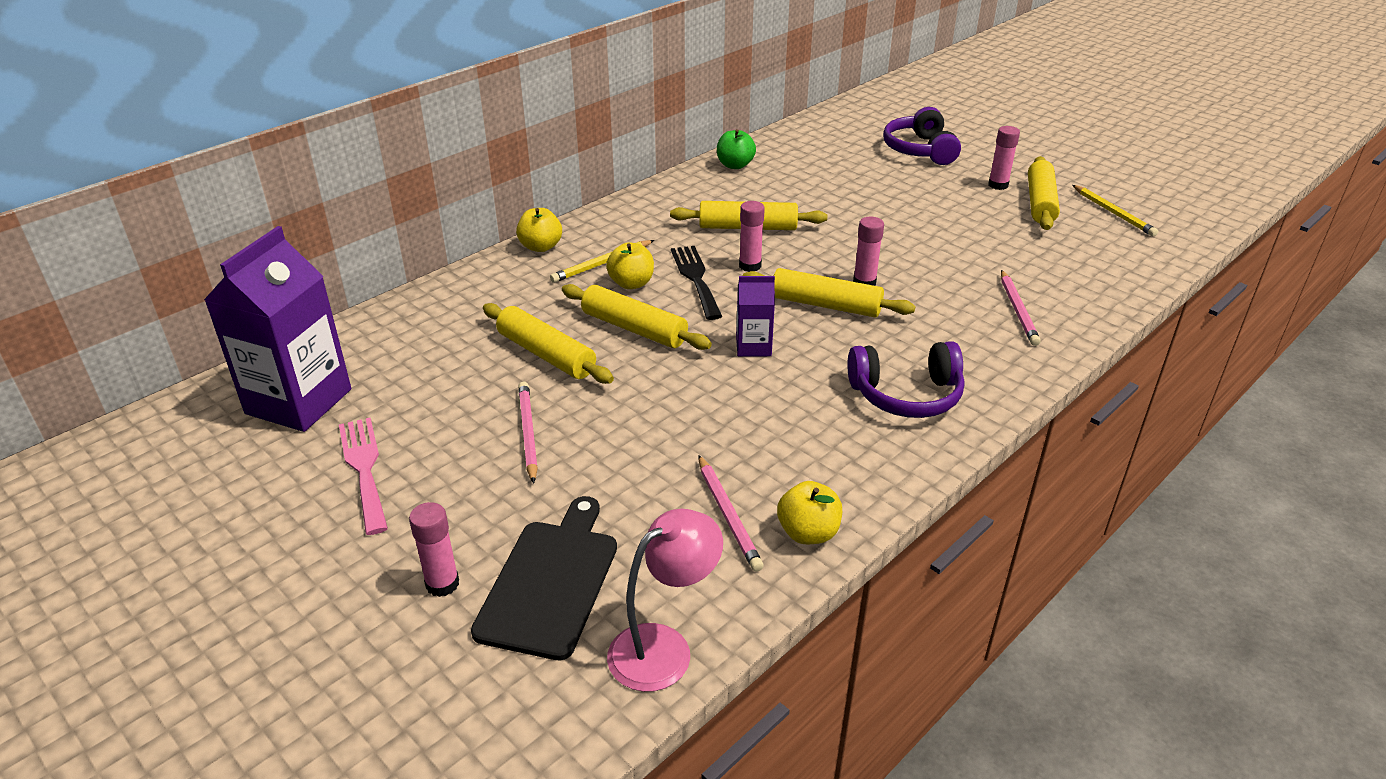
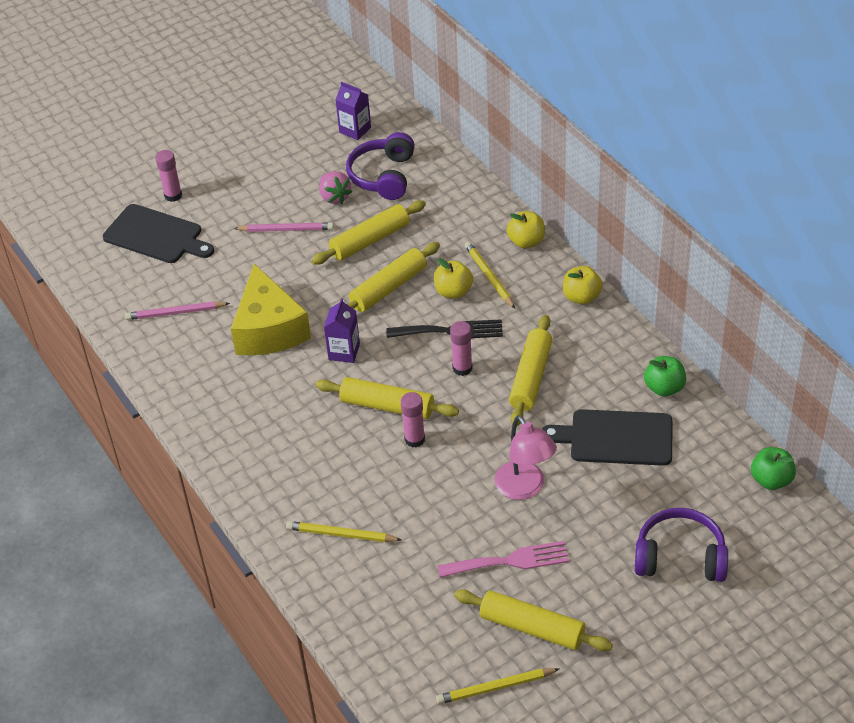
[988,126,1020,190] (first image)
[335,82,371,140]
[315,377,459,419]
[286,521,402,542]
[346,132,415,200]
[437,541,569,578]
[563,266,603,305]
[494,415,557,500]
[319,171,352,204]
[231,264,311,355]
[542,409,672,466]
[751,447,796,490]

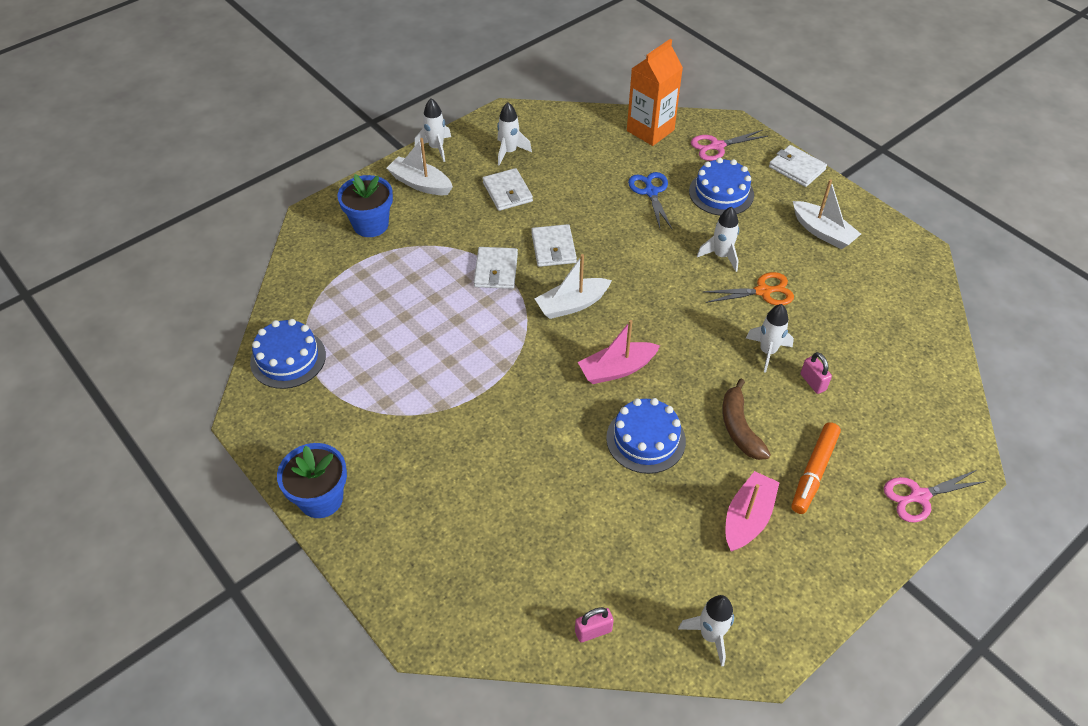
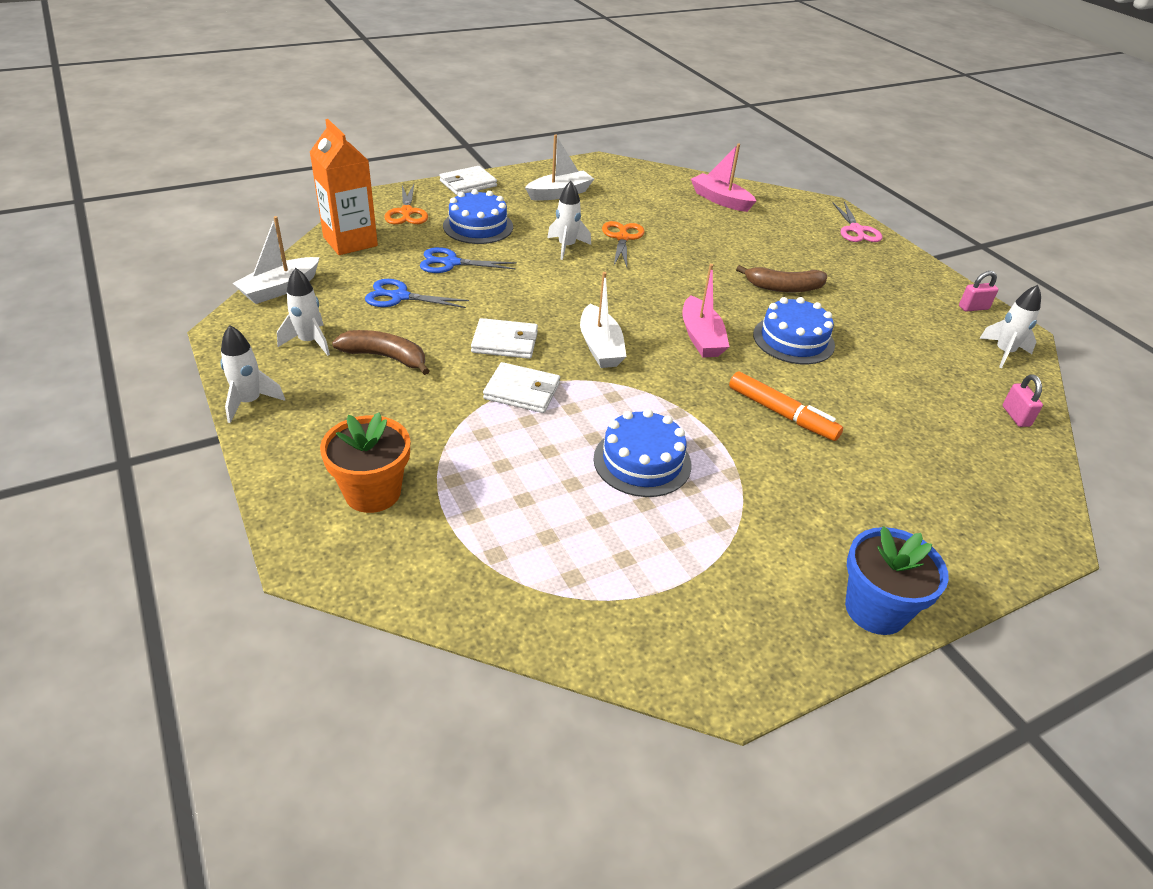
[384,184,428,224]
[232,216,320,304]
[332,330,430,375]
[320,412,410,513]
[746,304,794,373] (first image)
[594,409,691,497]
[959,271,998,312]
[729,371,843,441]
[691,143,756,212]
[365,279,469,308]

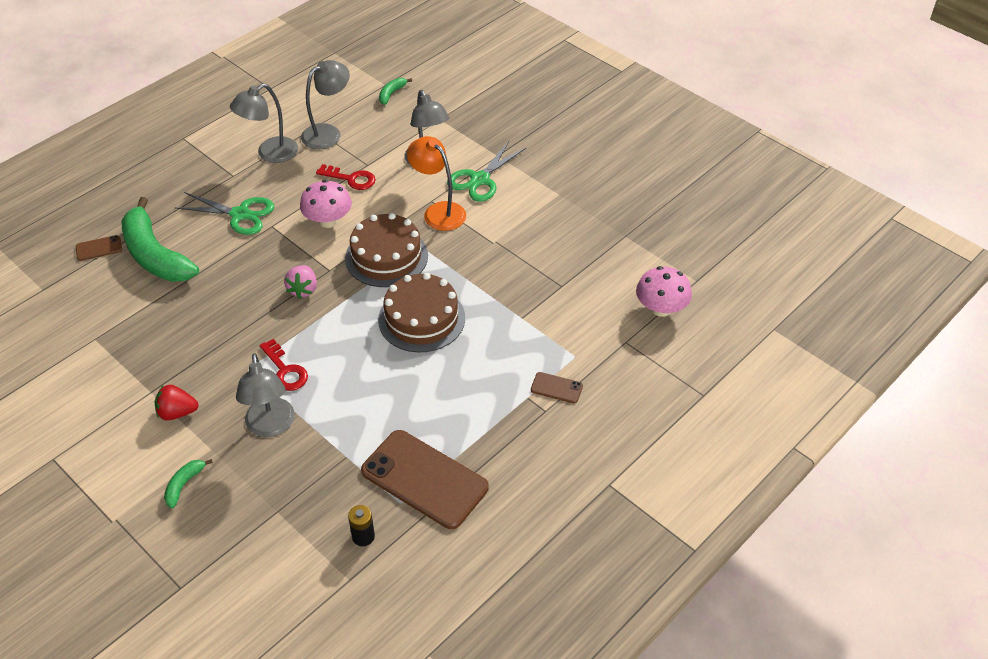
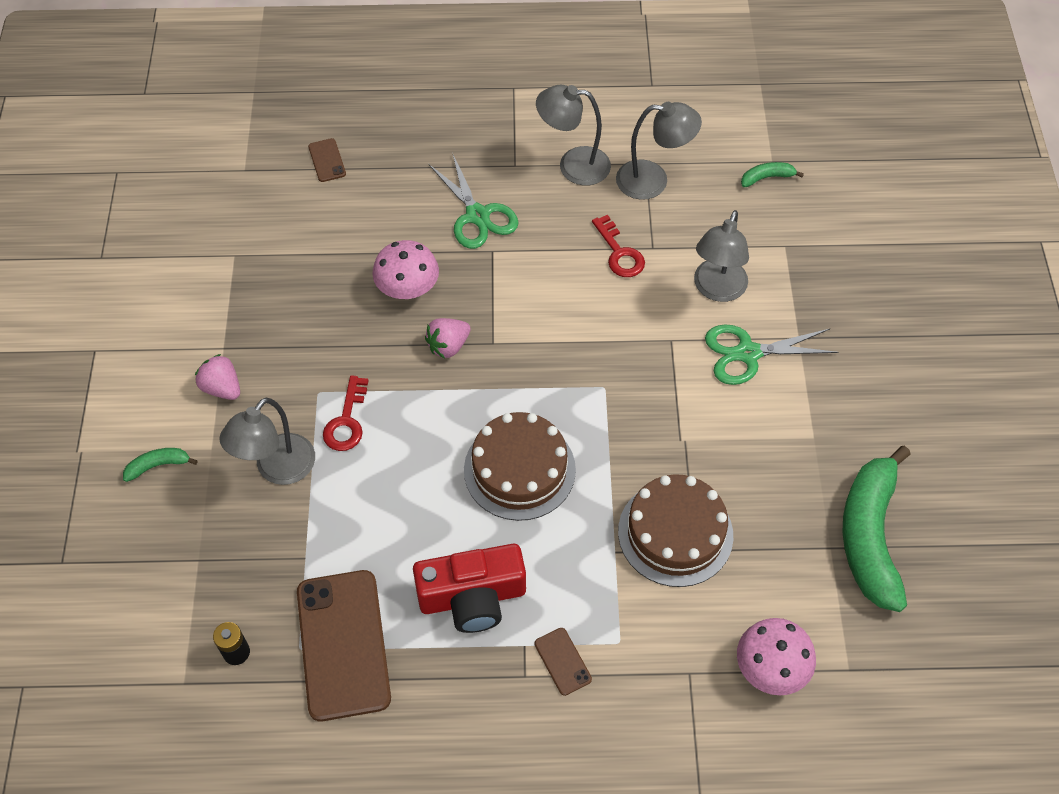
[407,136,466,231] (first image)
[372,240,439,299]
[843,446,911,612]
[618,474,733,587]
[308,138,346,182]
[195,354,240,400]
[413,544,526,633]

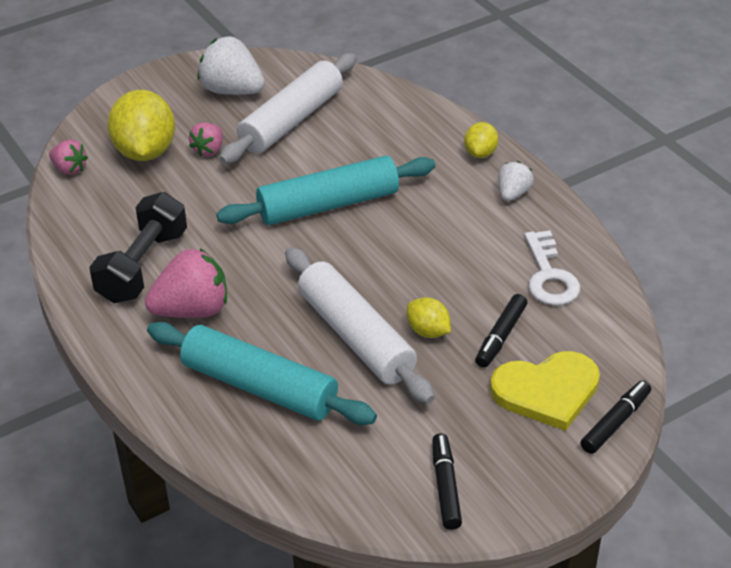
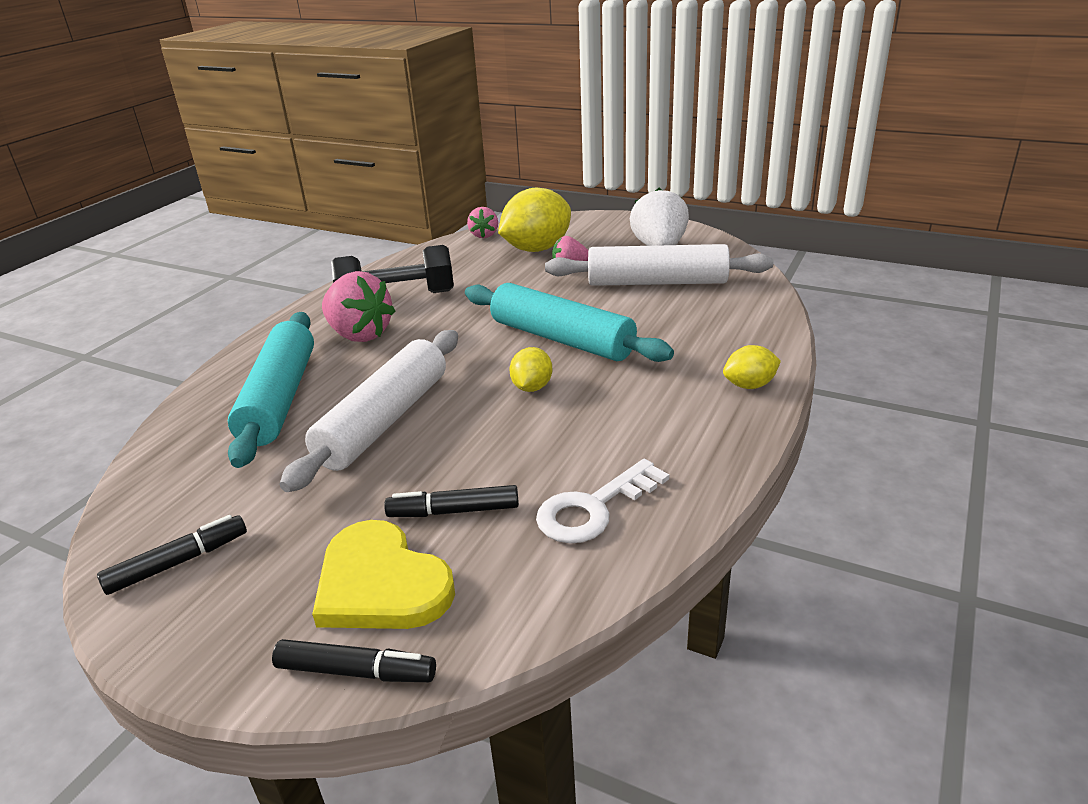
[498,161,534,201] (first image)
[509,347,552,392]

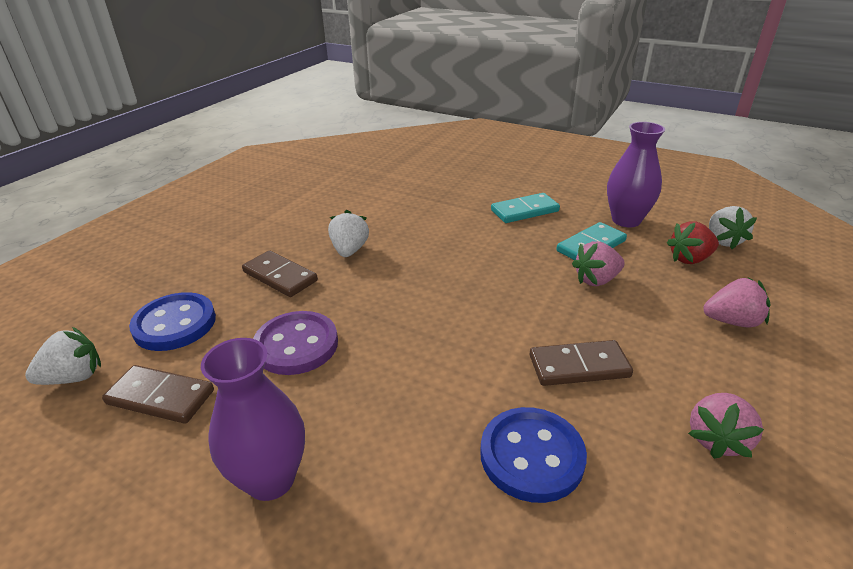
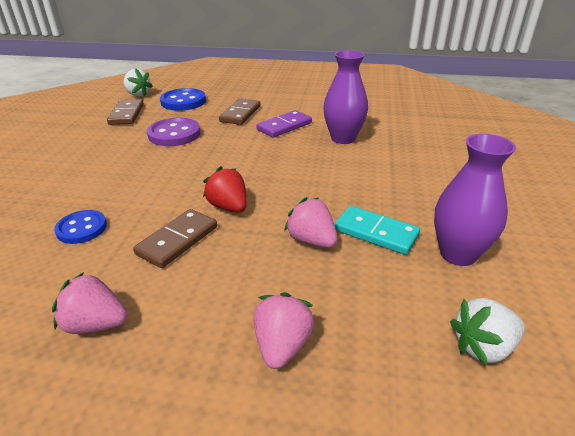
[491,193,560,223] (first image)
[256,110,312,138]
[203,166,247,212]
[254,292,314,369]
[323,50,368,144]
[133,209,217,268]
[54,210,107,244]

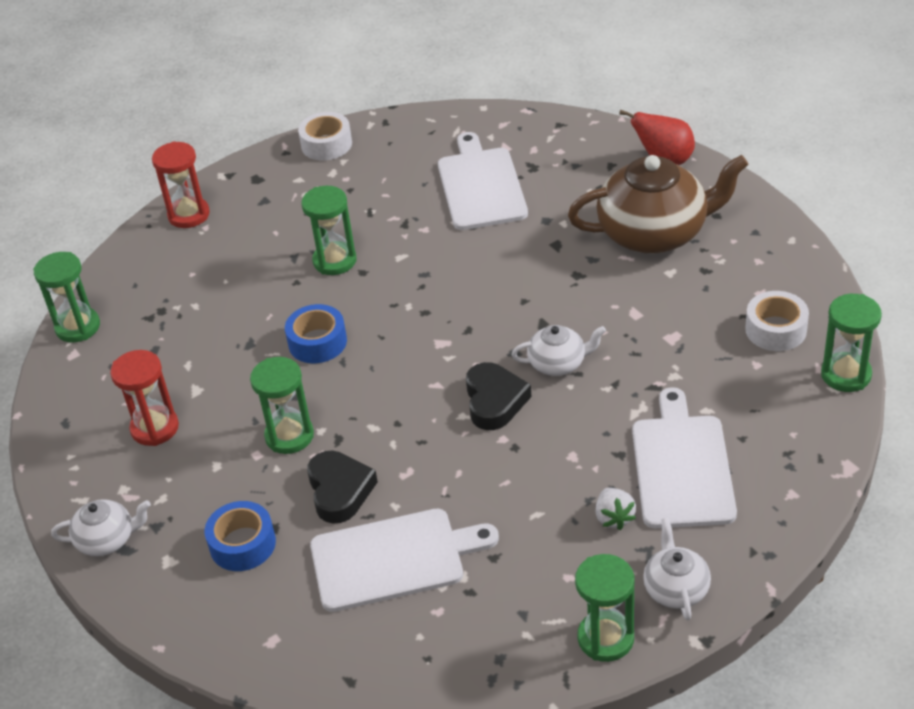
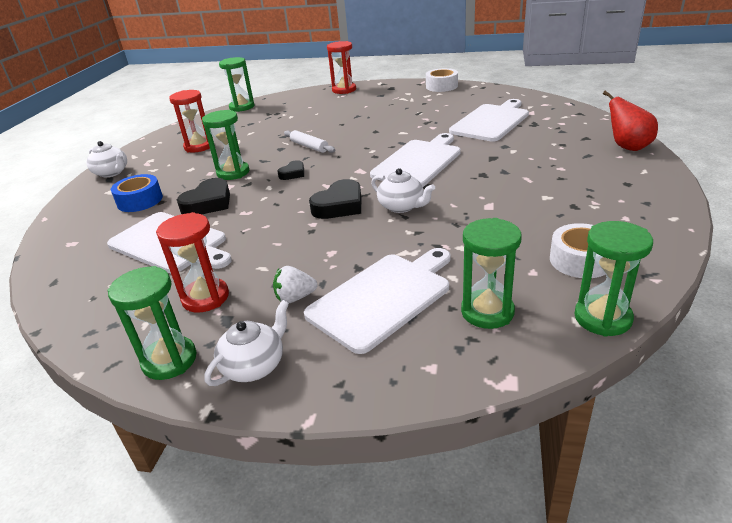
[568,155,748,254] (first image)
[461,218,522,329]
[284,130,336,153]
[273,266,318,303]
[370,133,461,187]
[277,160,304,180]
[156,212,229,312]

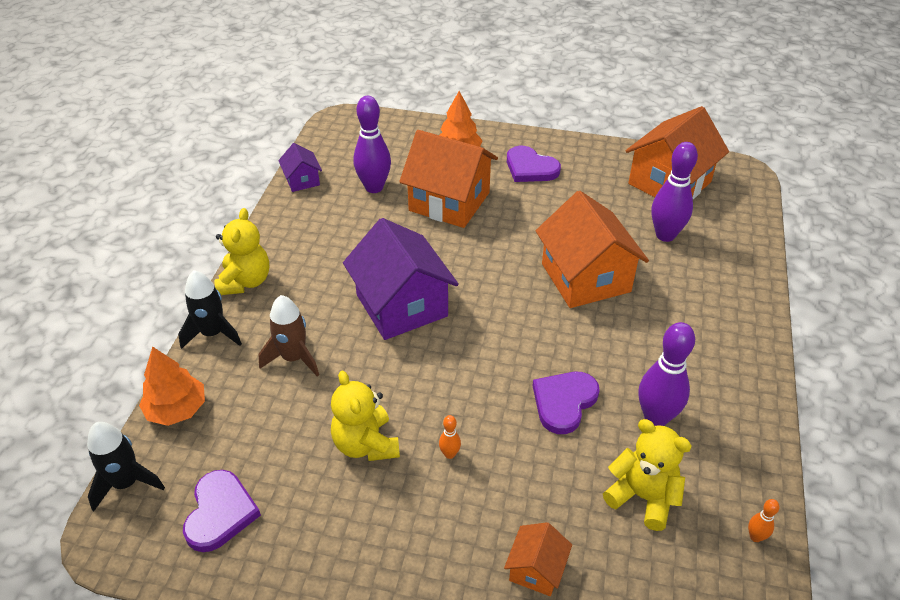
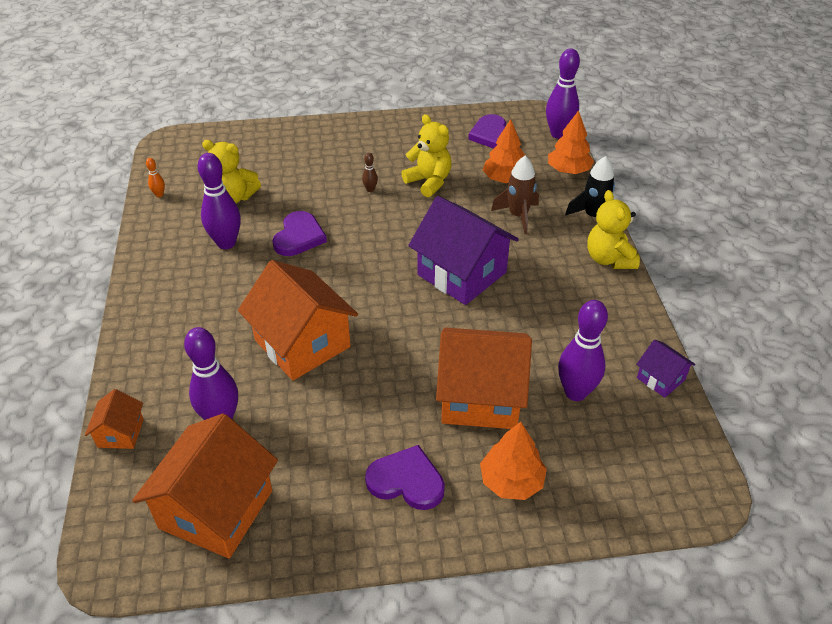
[362,153,378,192]
[546,48,580,139]
[85,389,144,449]
[483,119,525,183]

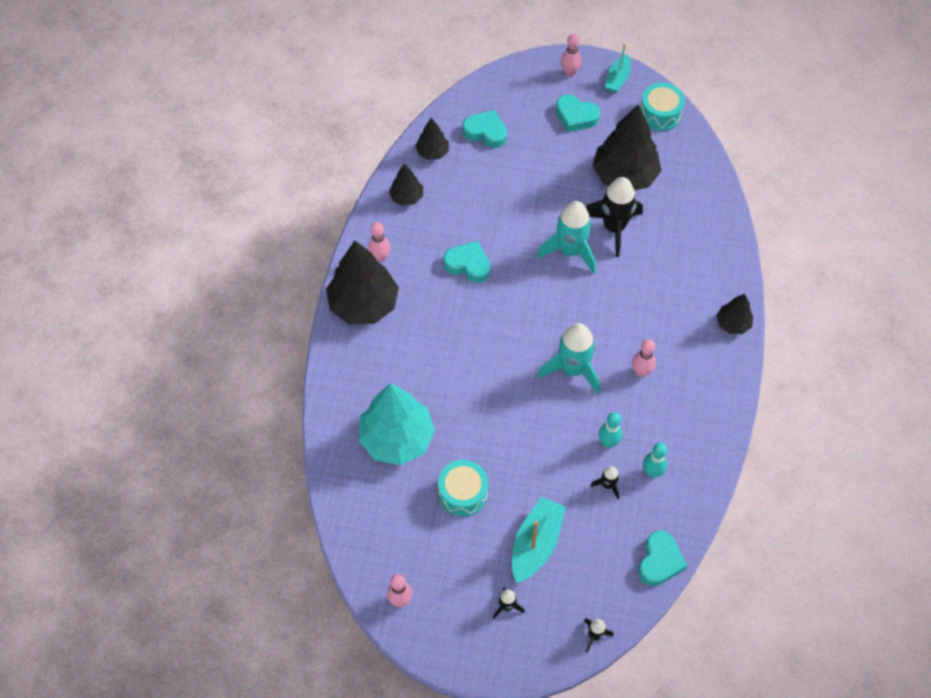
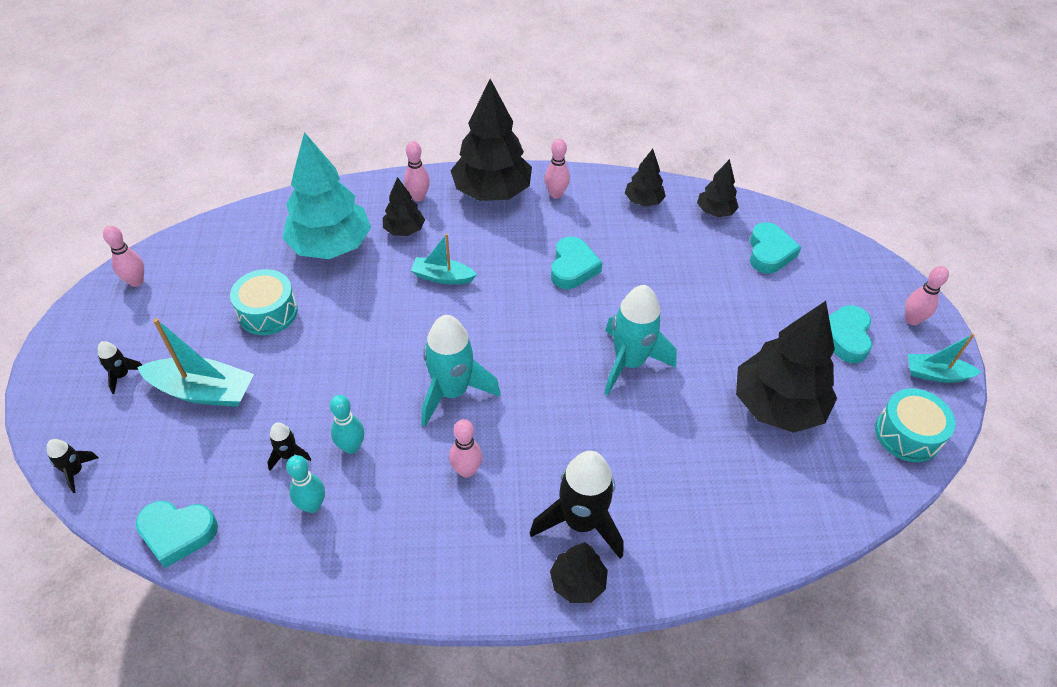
[530,451,624,559]
[404,141,430,201]
[383,177,425,236]
[411,233,477,285]

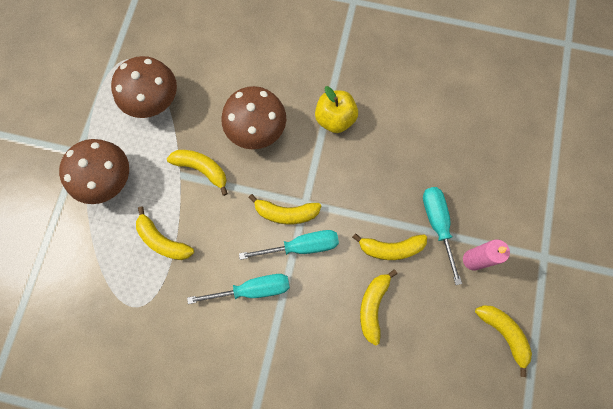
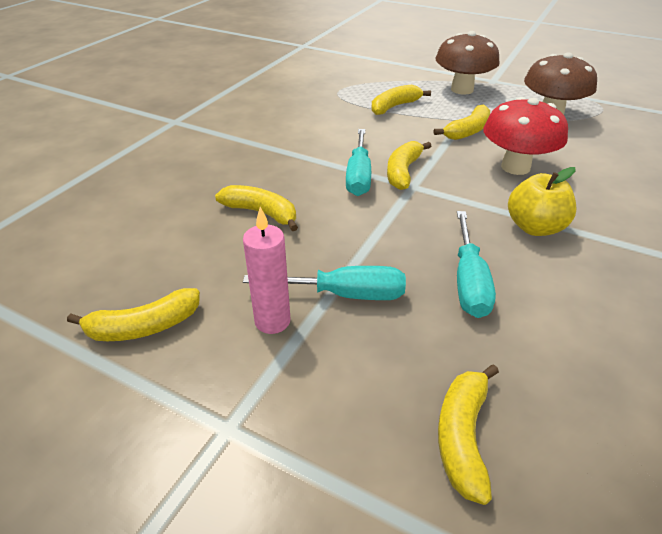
[483,97,568,175]
[438,364,499,505]
[457,211,496,318]

